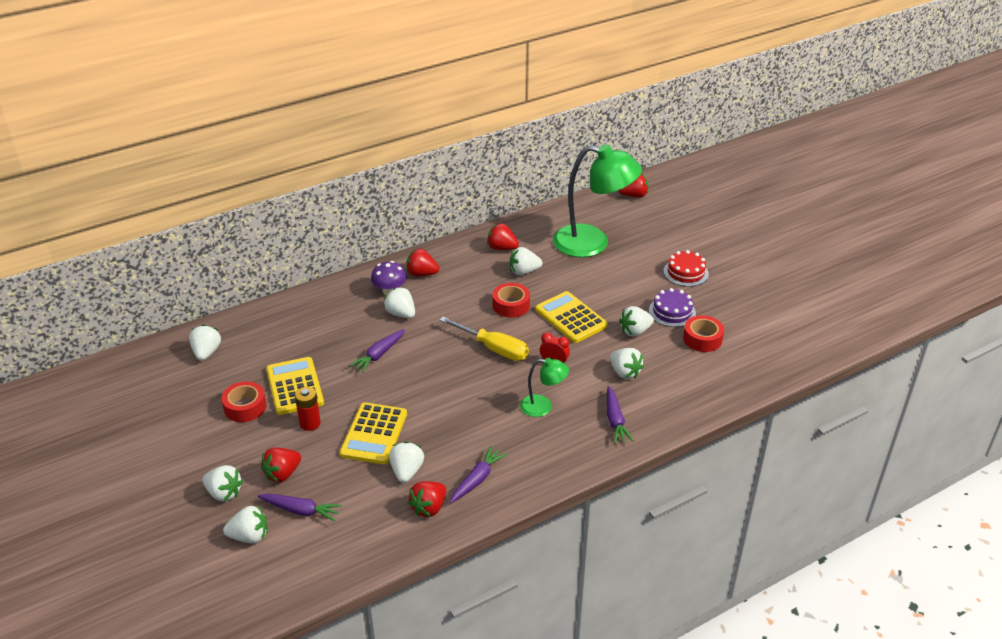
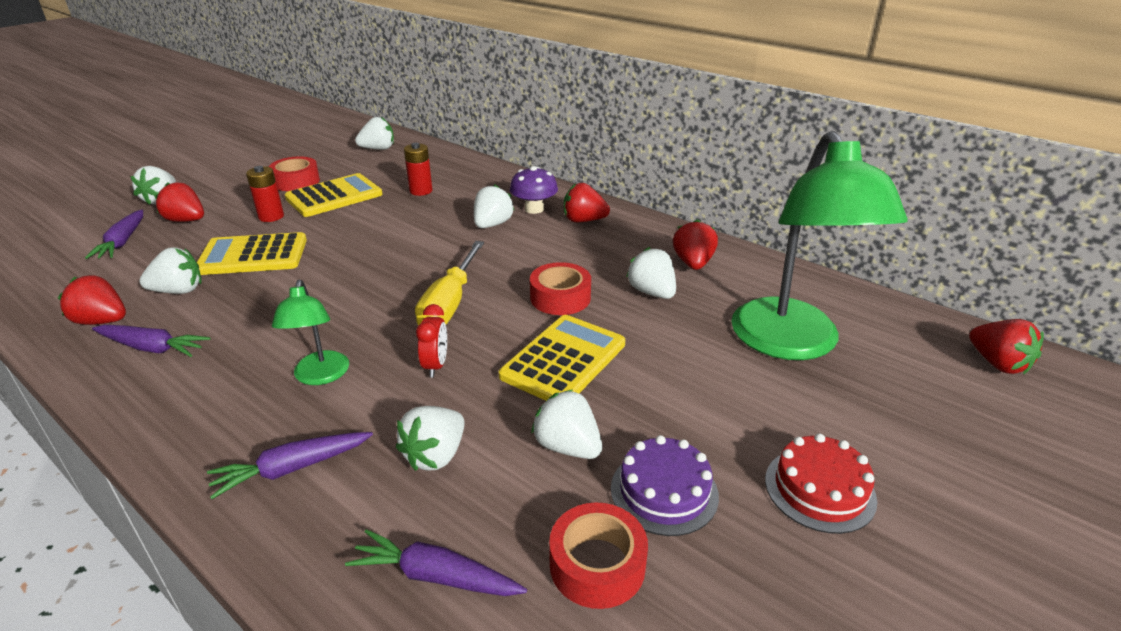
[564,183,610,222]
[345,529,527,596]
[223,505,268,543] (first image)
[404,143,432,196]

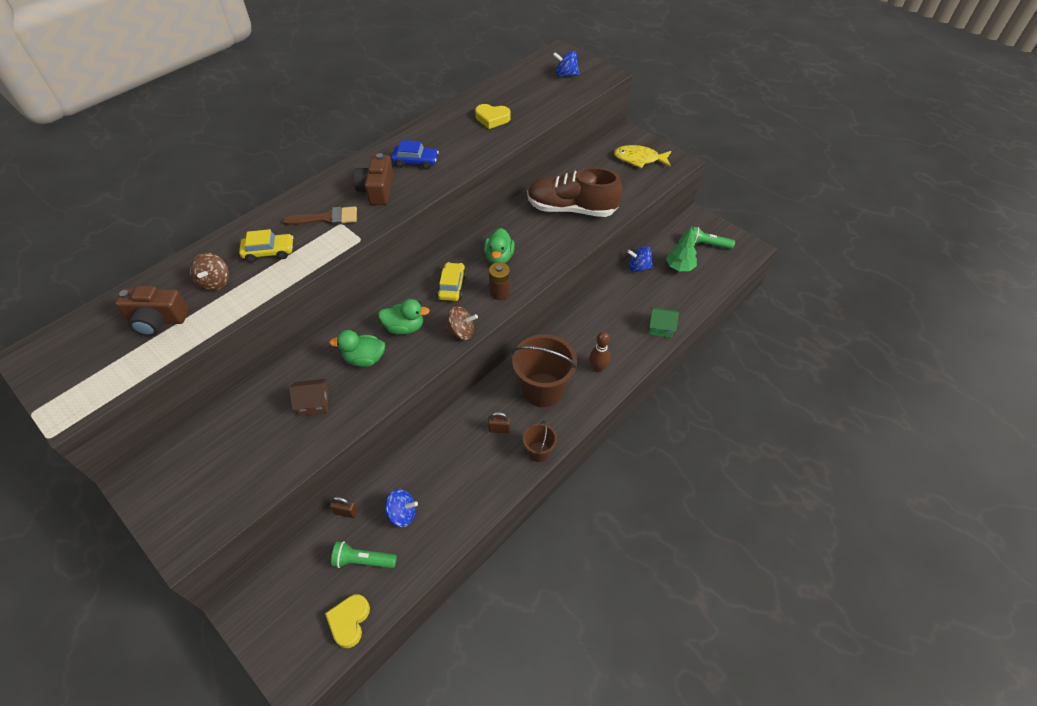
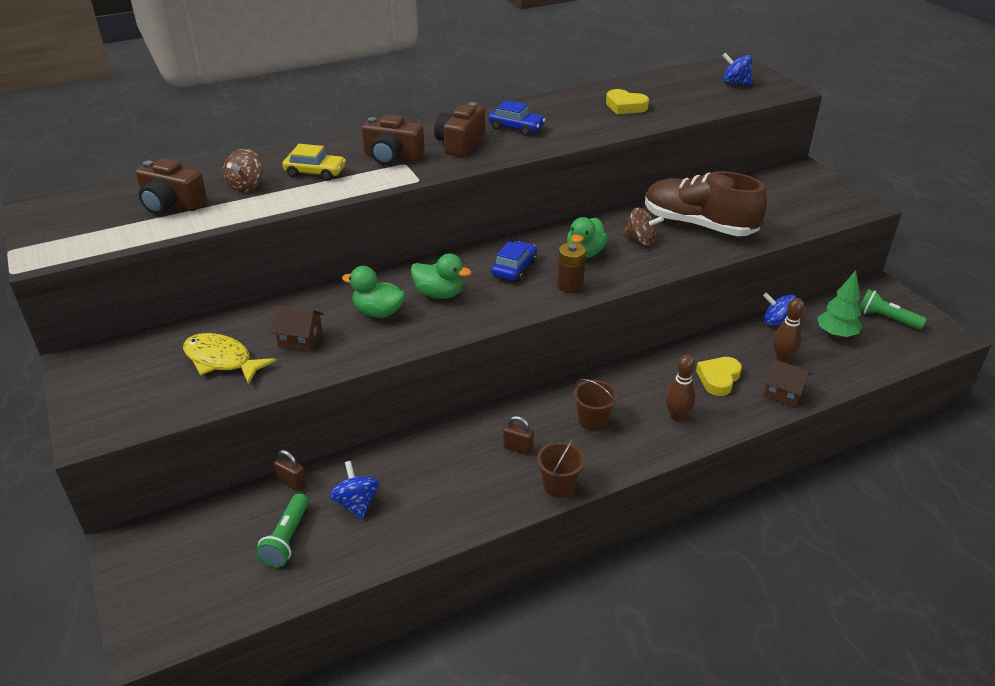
[183,333,276,385]
[362,114,425,165]
[492,241,537,282]
[623,208,664,246]
[764,359,811,407]
[574,379,618,431]
[330,461,379,520]
[256,493,309,568]
[696,357,742,396]
[773,298,805,362]

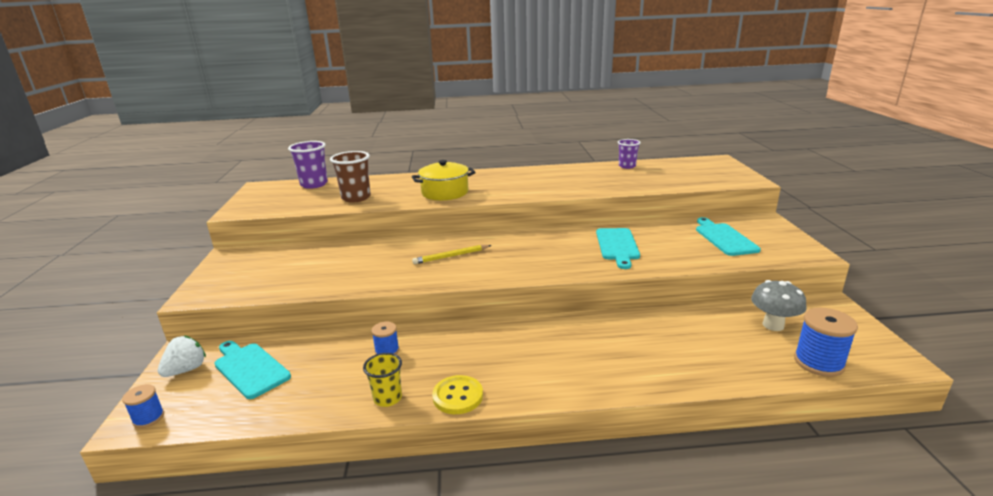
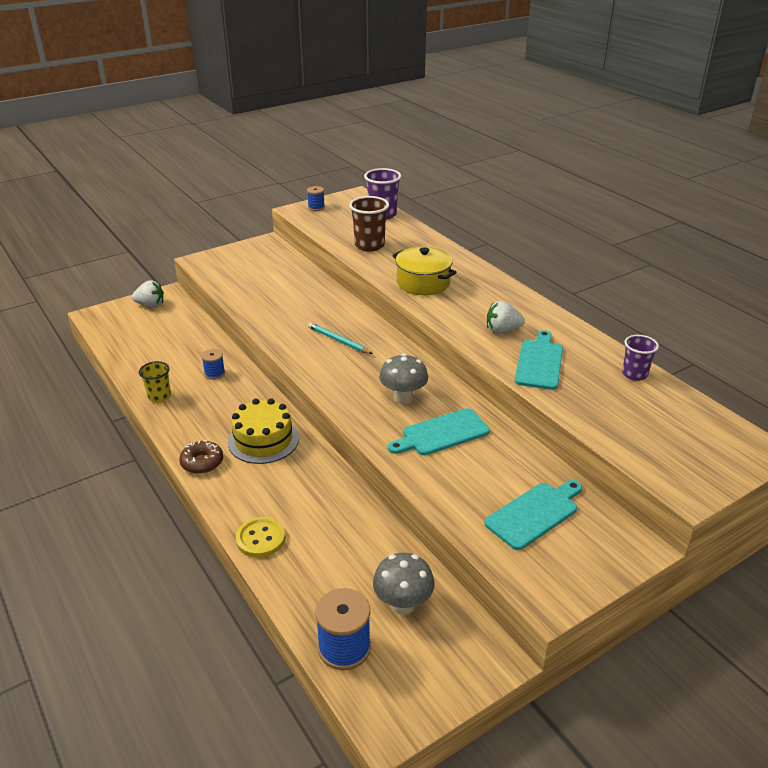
[308,322,373,354]
[515,330,563,390]
[236,517,285,558]
[307,186,325,211]
[487,301,525,333]
[379,354,428,404]
[228,398,299,464]
[179,440,223,474]

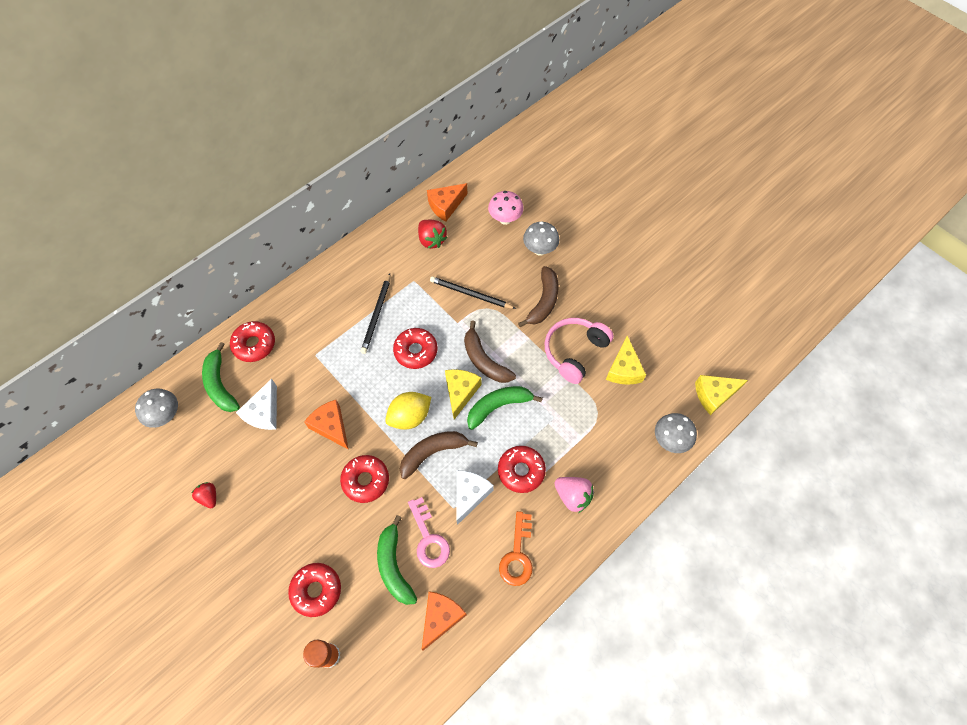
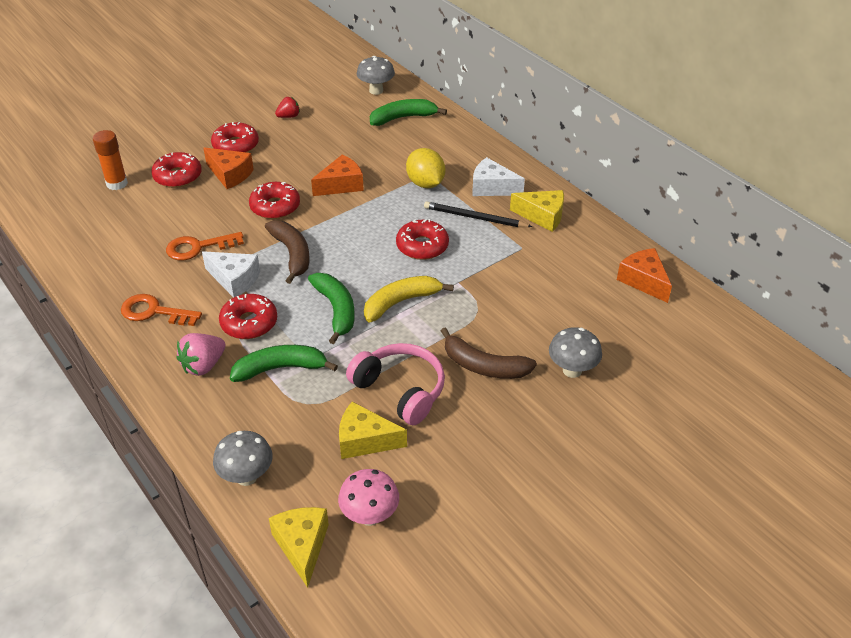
[338,469,399,526]
[418,220,448,249] (first image)
[430,276,516,309] (first image)
[211,122,259,153]
[364,276,454,322]
[510,190,564,232]
[472,157,525,196]
[406,148,445,188]
[166,232,244,260]
[230,345,338,382]
[203,147,254,189]

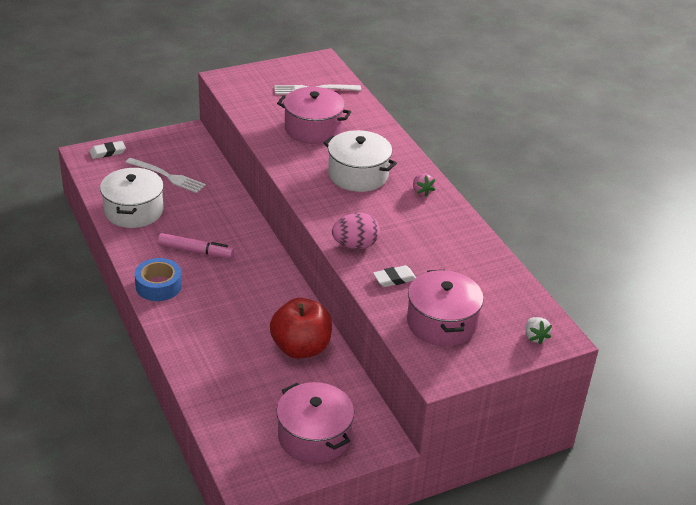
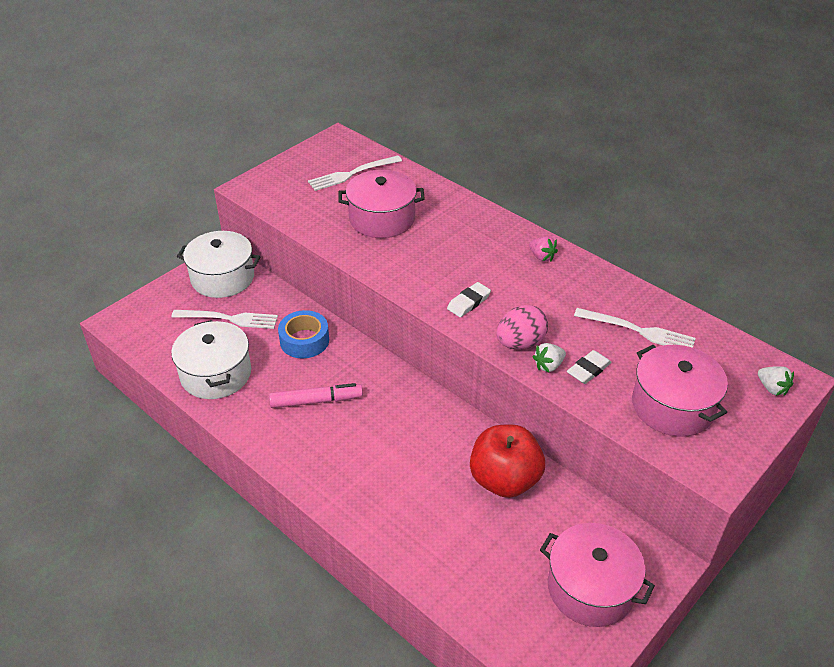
[177,231,260,298]
[447,282,491,317]
[278,310,329,358]
[574,308,696,348]
[533,343,566,372]

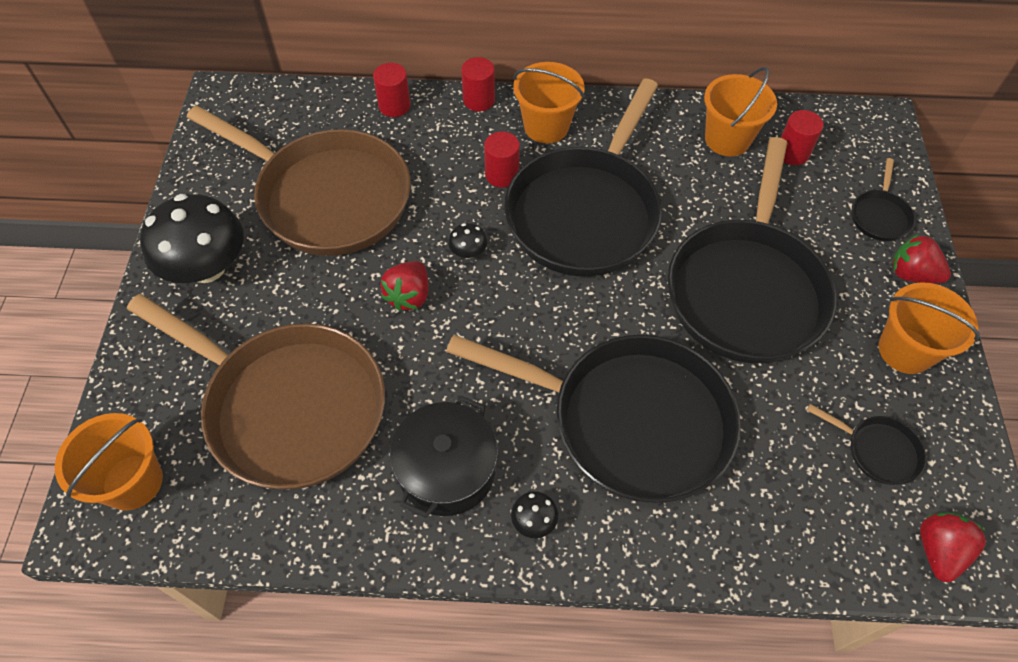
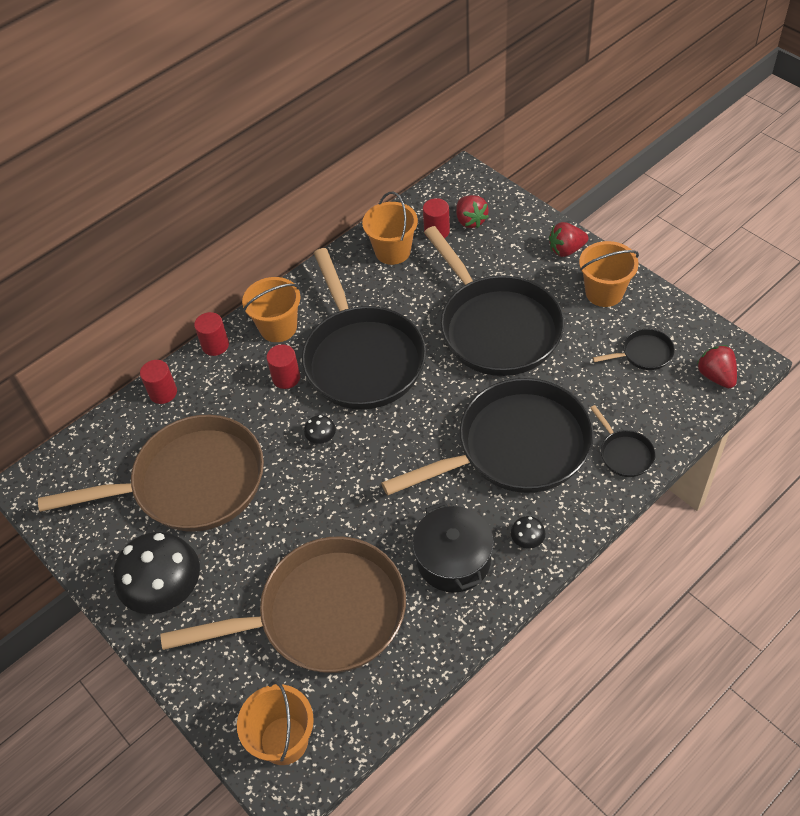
[590,405,656,477]
[456,195,489,228]

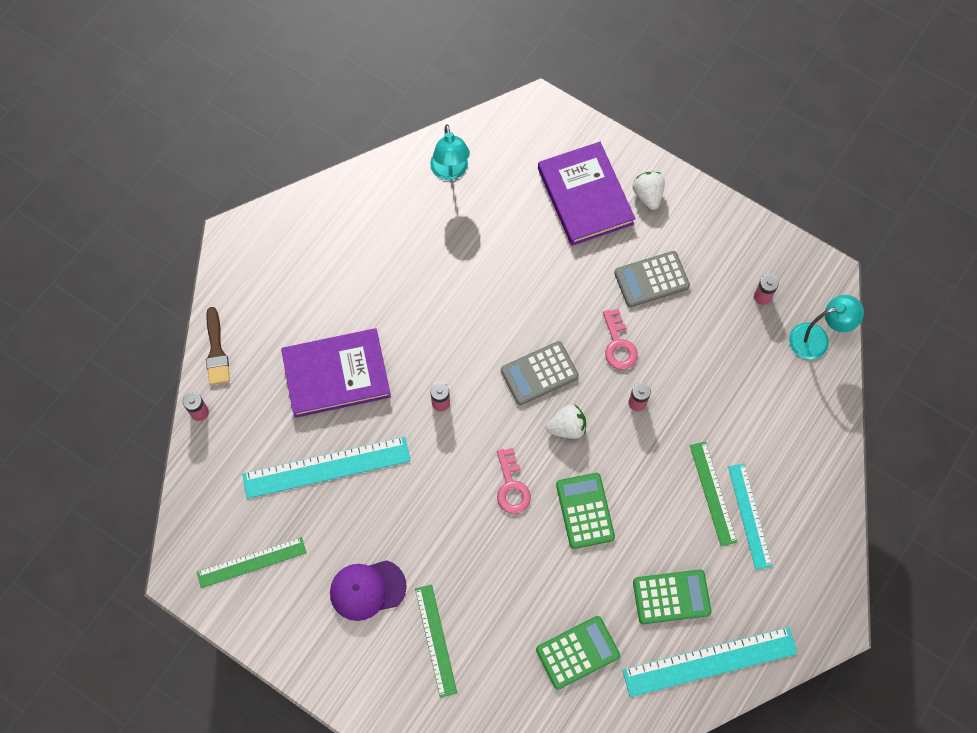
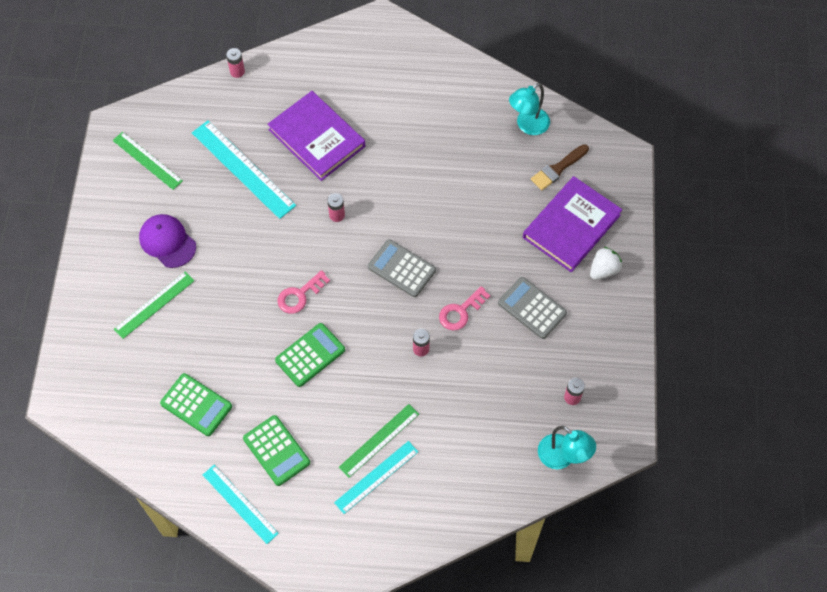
[531,144,589,190]
[546,405,586,439] (first image)
[203,465,279,544]

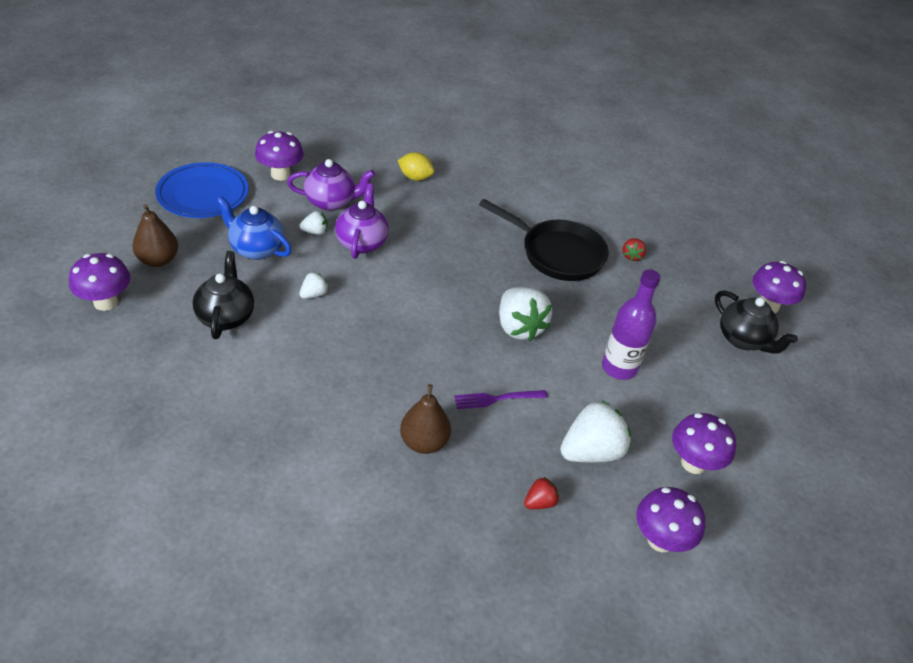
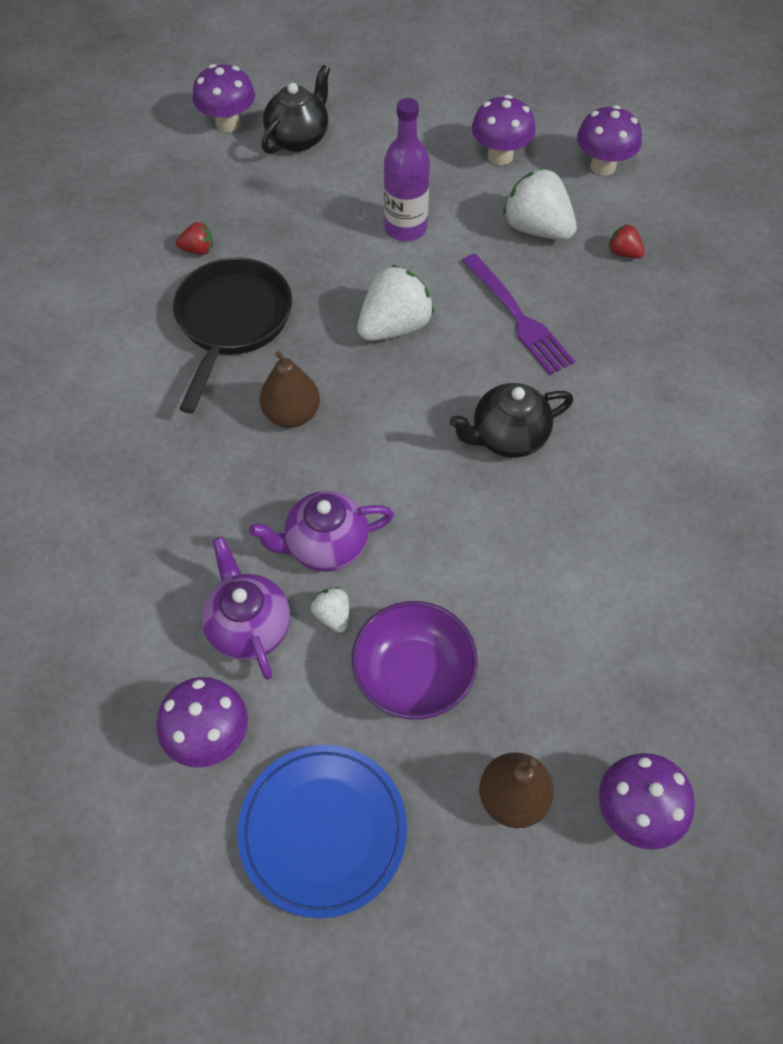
[397,152,434,181] (first image)
[352,601,478,720]
[450,383,573,458]
[299,272,329,299] (first image)
[260,351,320,428]
[462,254,575,375]

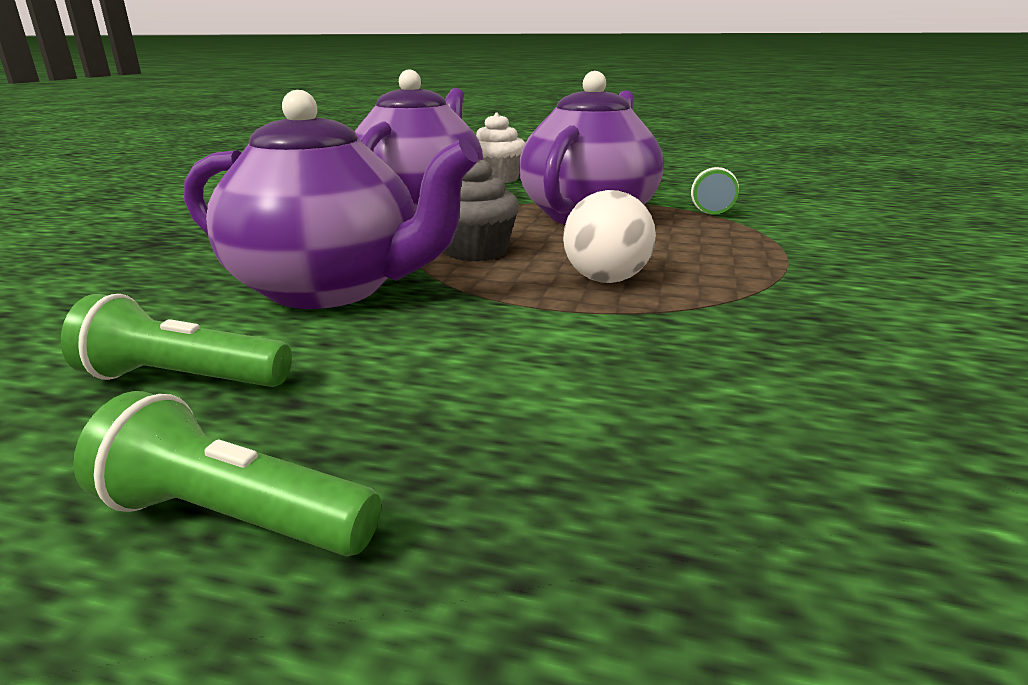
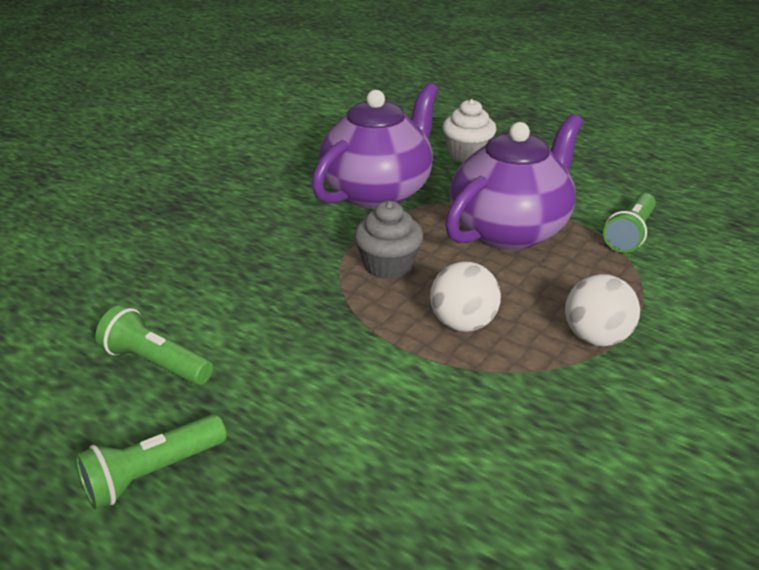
[184,90,478,309] (first image)
[75,414,226,509]
[565,274,640,346]

